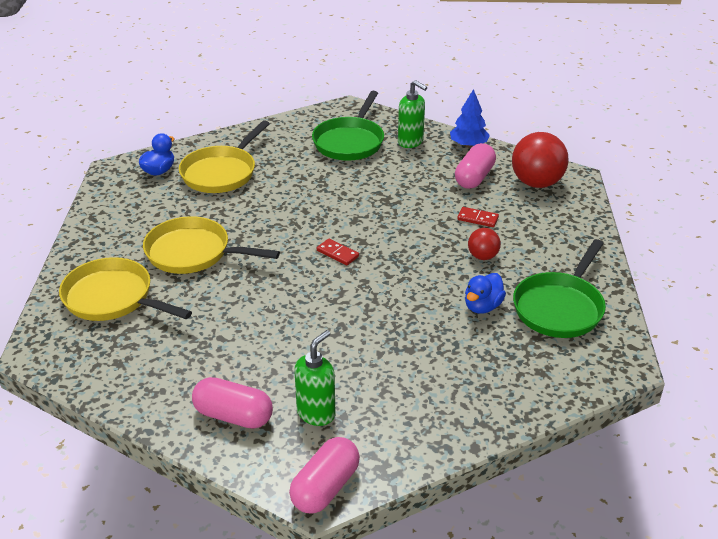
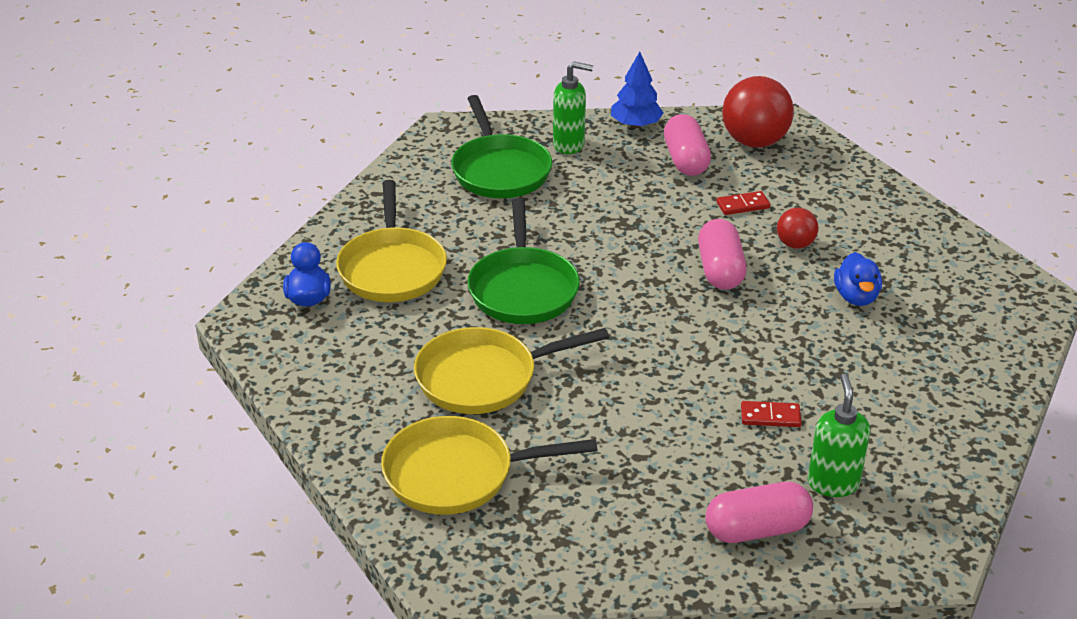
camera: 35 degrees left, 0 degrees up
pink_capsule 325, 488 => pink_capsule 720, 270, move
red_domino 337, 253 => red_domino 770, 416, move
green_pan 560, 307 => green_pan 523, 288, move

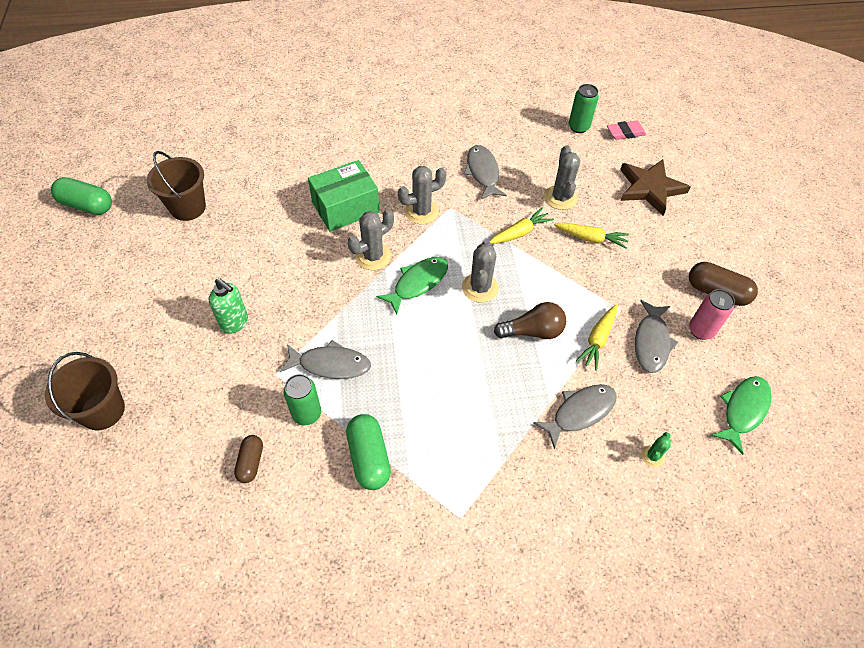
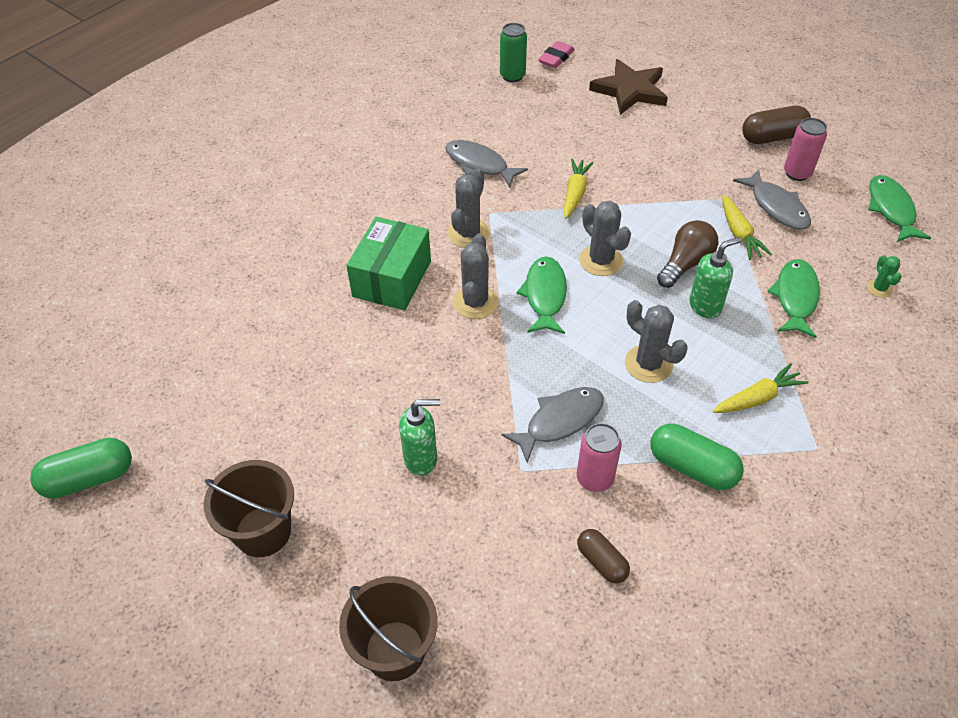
camera: 40 degrees left, 5 degrees down
brown_bucket 188, 207 => brown_bucket 263, 531, move
green_can 306, 414 => pink_can 594, 478
grey_fish 580, 412 => green_fish 795, 297
grey_cactus 560, 198 => grey_cactus 648, 364, move
yellow_carrot 591, 238 => yellow_carrot 757, 398, move
nothing => green_soap_dispenser 705, 306

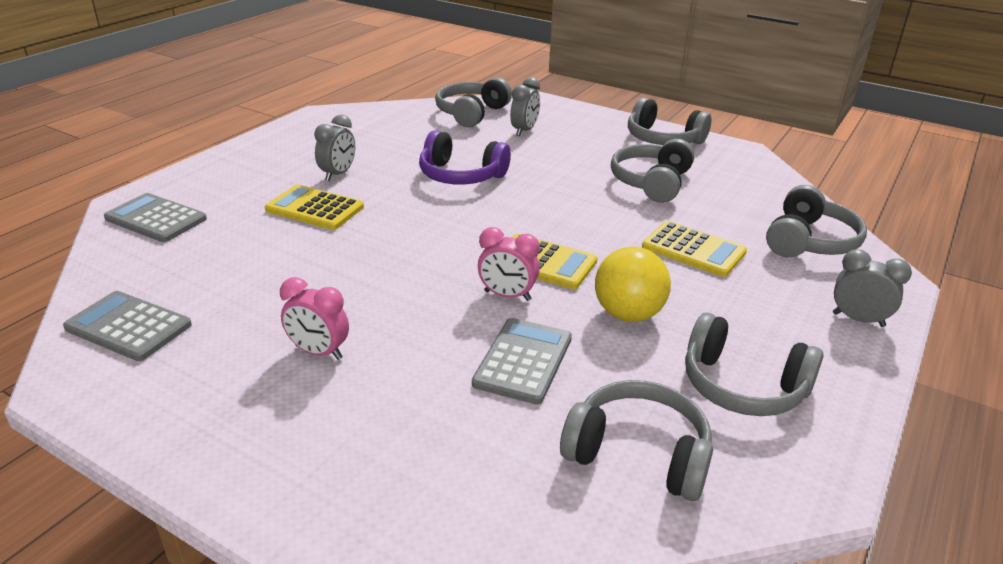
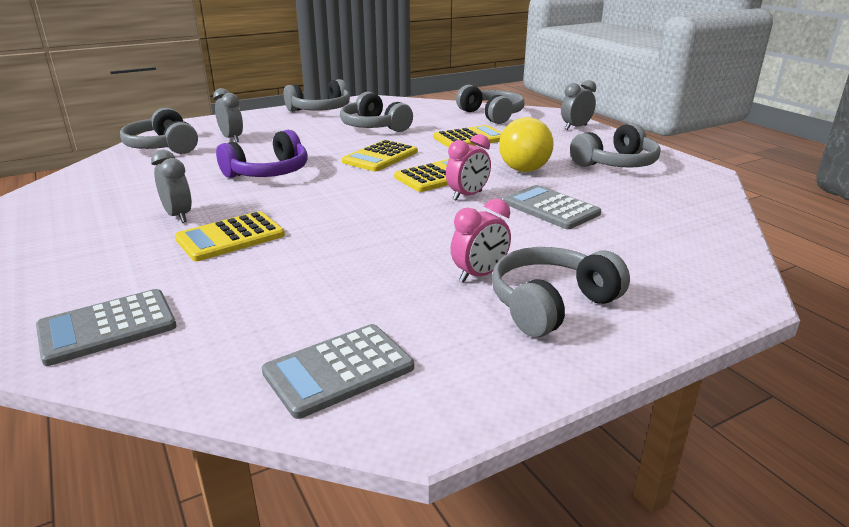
camera: 60 degrees left, 5 degrees down
grey_headphones 638, 454 => grey_headphones 551, 304, move
nothing => yellow_calculator 380, 157

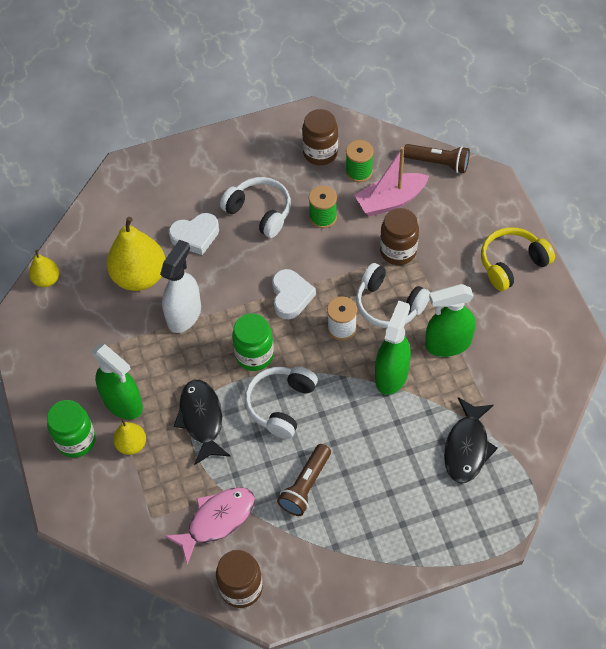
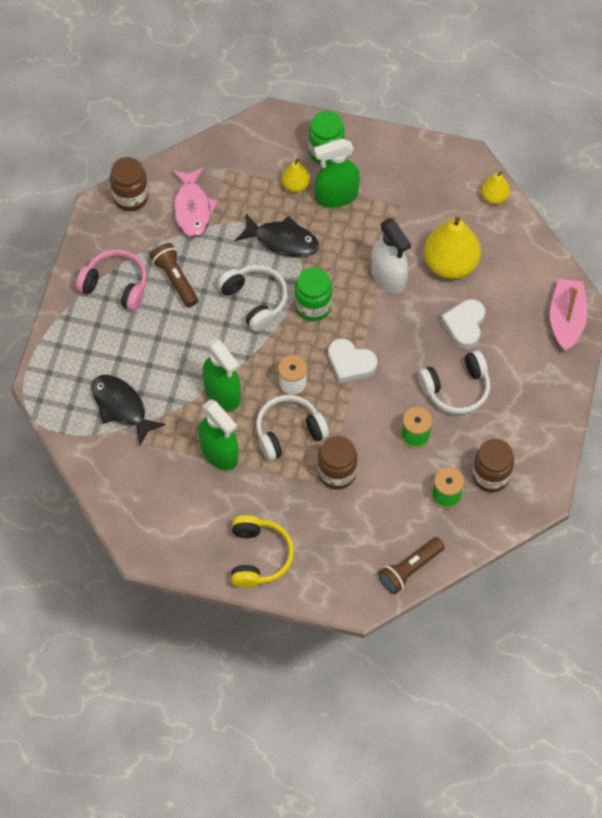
camera: 120 degrees right, 5 degrees up
pink_boat 390, 201 => pink_boat 566, 319, move
green_spray_bottle 448, 344 => green_spray_bottle 219, 453, 120 degrees clockwise
nothing => pink_headphones 116, 285

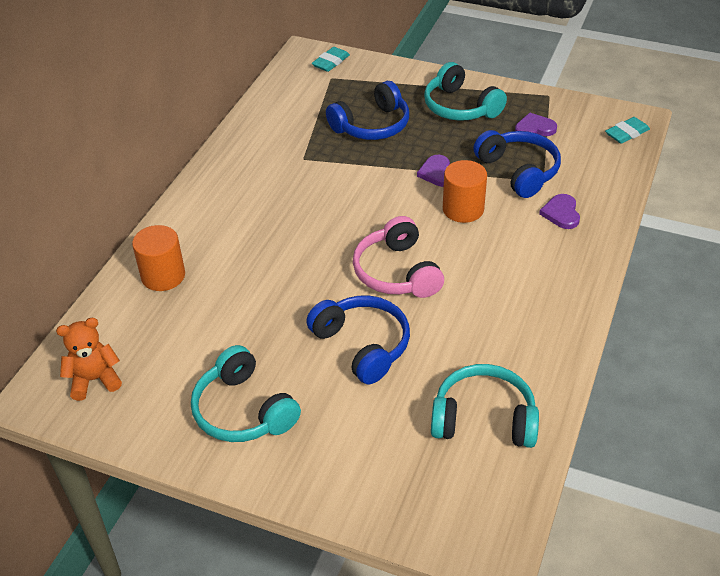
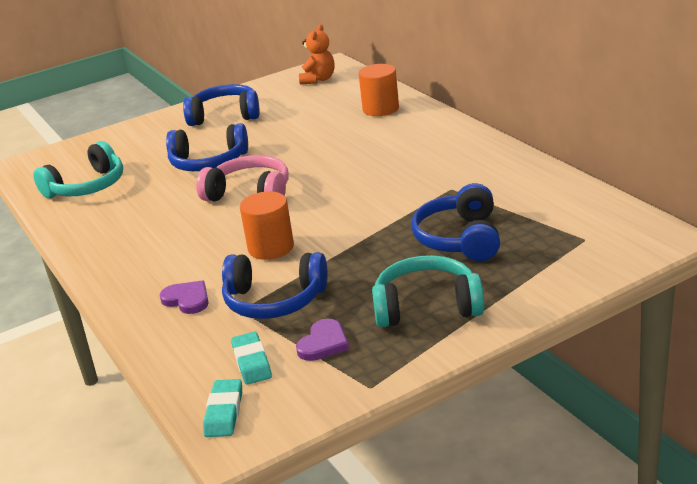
camera: 130 degrees right, 15 degrees down
turquoise_headphones 244, 410 => blue_headphones 225, 116
turquoise_eraser 331, 62 => turquoise_eraser 251, 362, move
purple_heart 437, 173 => nothing

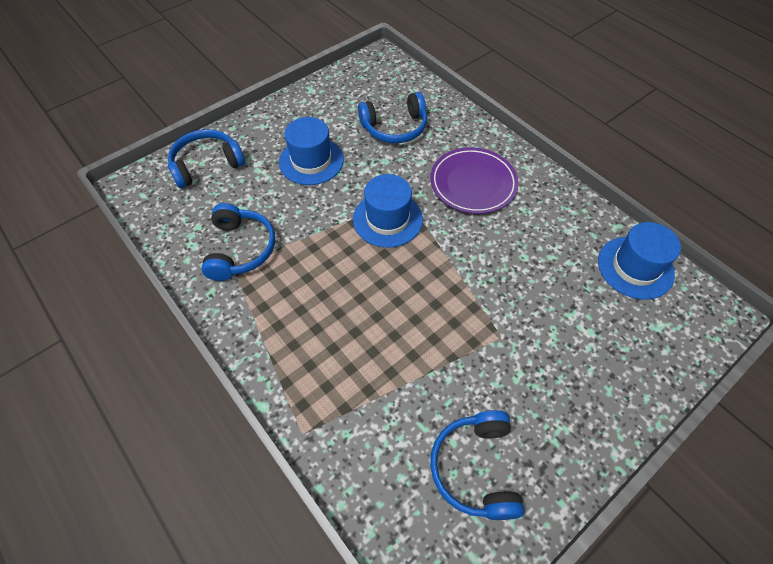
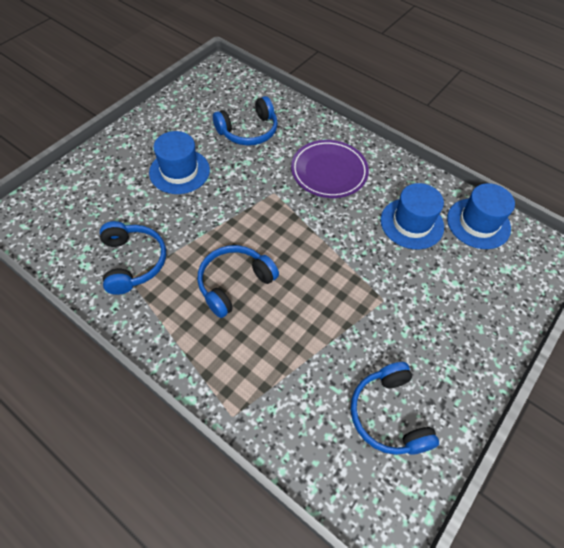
camera: 15 degrees left, 0 degrees up
blue_headphones 207, 165 => blue_headphones 234, 283, move
blue_hat 387, 219 => blue_hat 412, 223, move

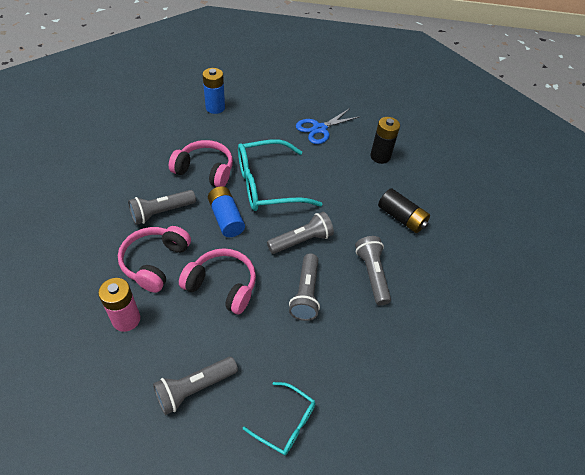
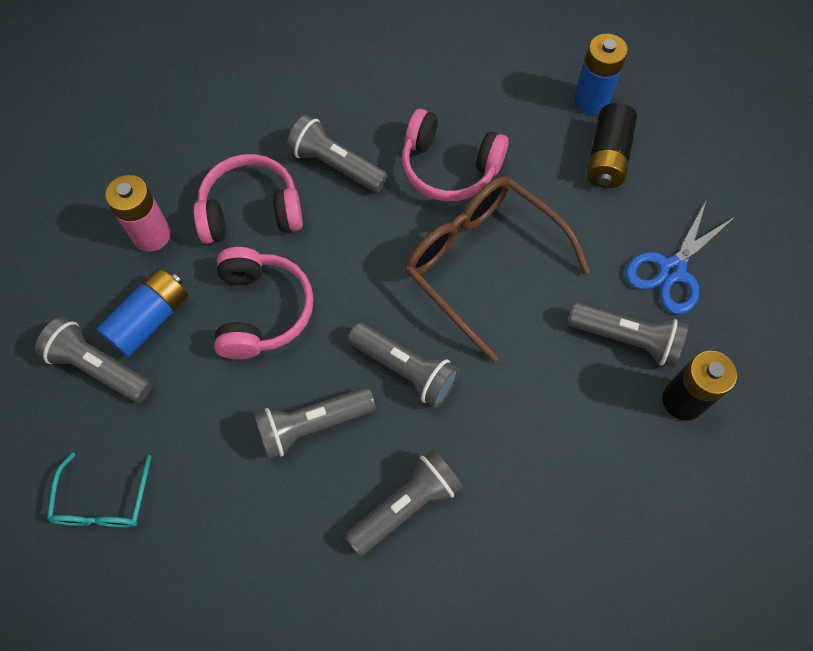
camera: 65 degrees right, 15 degrees up
pink_headphones 205, 170 => pink_headphones 449, 167, 120 degrees clockwise
blue_battery 226, 218 => blue_battery 149, 319, move
turquoise_glasses 267, 185 => brown_glasses 482, 263
blue_scissors 319, 129 => blue_scissors 671, 270, 75 degrees counterclockwise
black_battery 401, 218 => black_battery 607, 157, move
nothing => grey_flashlight 627, 338

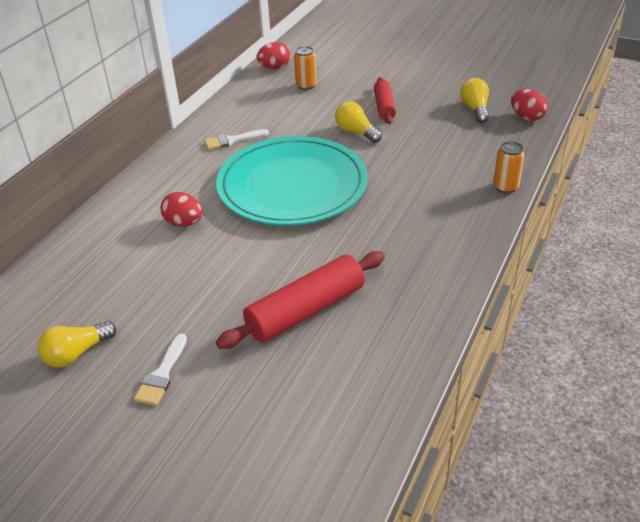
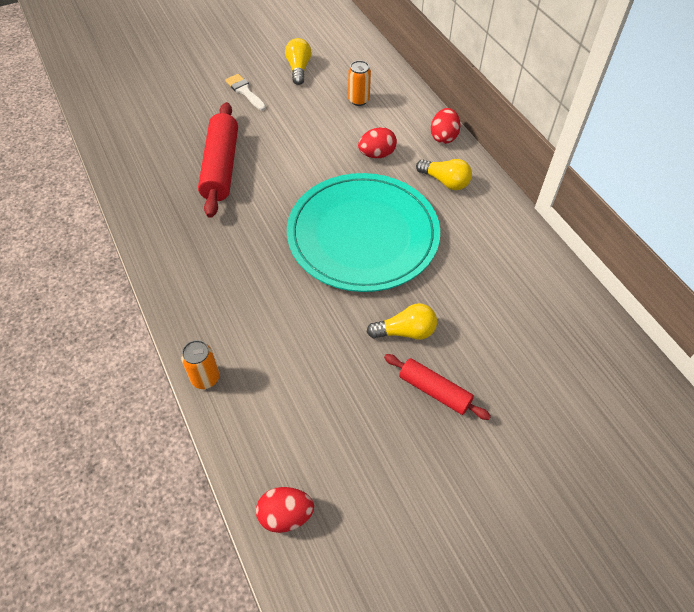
camera: 125 degrees right, 15 degrees up
white_brush 232, 140 => nothing
red_egg 274, 67 => red_egg 443, 137, move
orange_can 306, 86 => orange_can 358, 100, move
yellow_light_bulb 475, 109 => yellow_light_bulb 445, 181, move

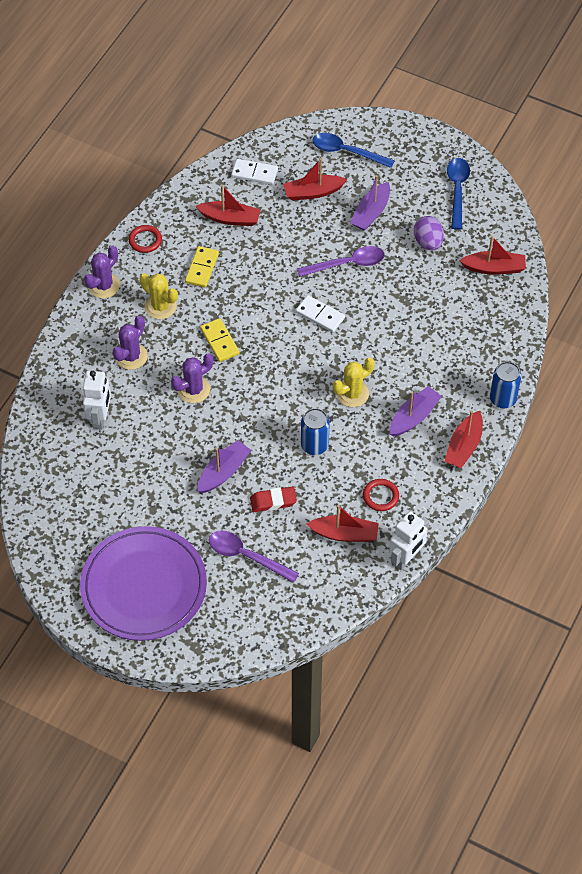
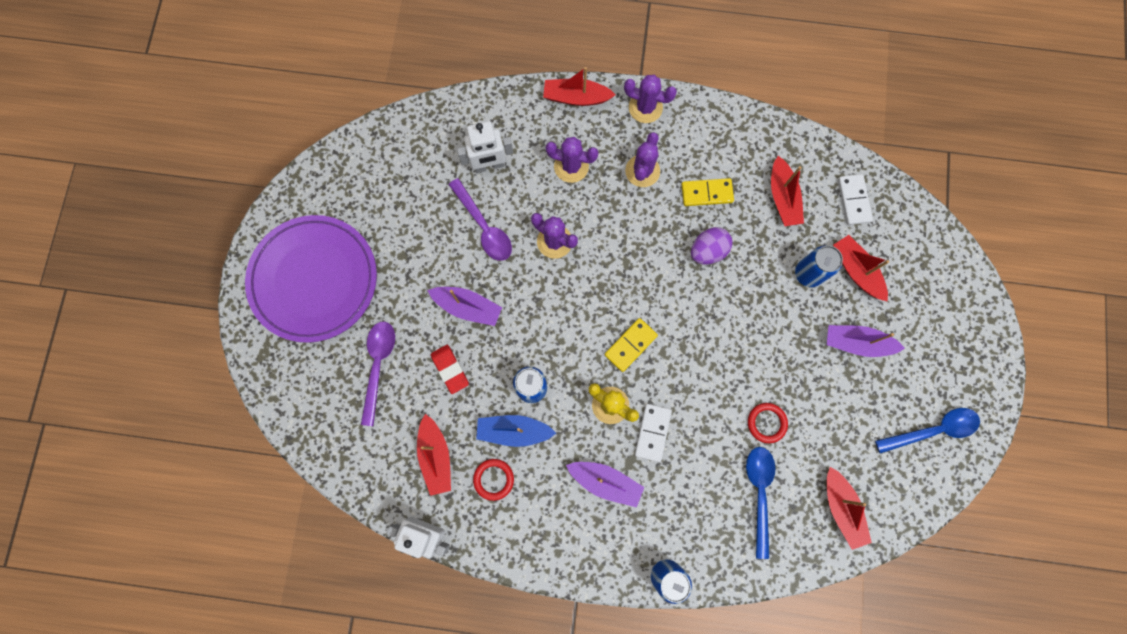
camera: 70 degrees right, 20 degrees up
red_ring 145, 240 => red_ring 766, 423, move
yellow_cactus 160, 306 => purple_cactus 642, 171
yellow_domino 219, 341 => yellow_domino 630, 345, move
white_domino 320, 315 => white_domino 652, 432, move
purple_spoon 347, 264 => purple_spoon 484, 227, move
blue_spoon 346, 152 => blue_spoon 759, 493, move
purple_egg 428, 242 => purple_egg 707, 251, move
red_boat 464, 446 => red_boat 576, 97, move
nothing => blue_boat 514, 431
nothing => blue_can 808, 274

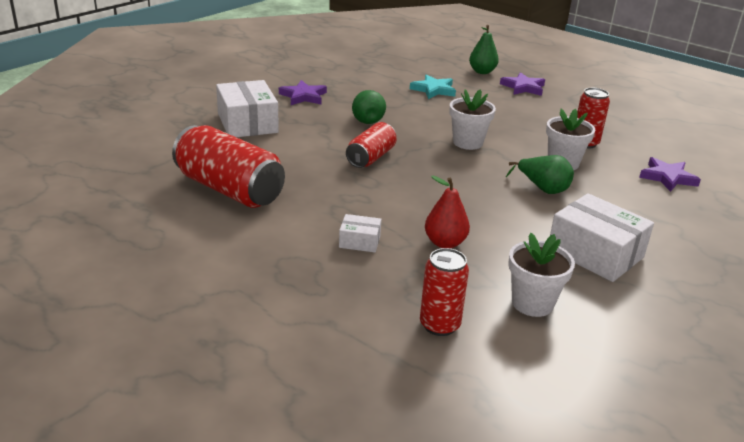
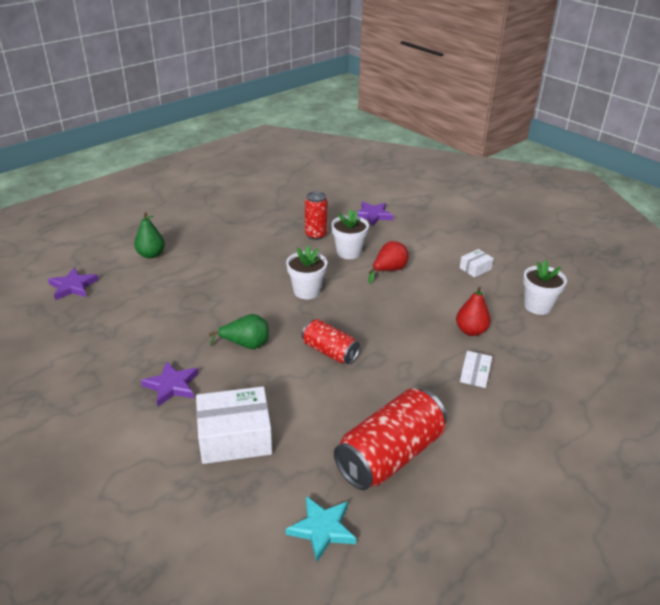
camera: 80 degrees left, 5 degrees up
turquoise_star 433, 90 => turquoise_star 322, 529, move
red_can 439, 325 => nothing
purple_star 523, 87 => purple_star 73, 286, move
green_pear 543, 189 => red_pear 389, 270
white_box 595, 253 => white_box 475, 268, x0.49

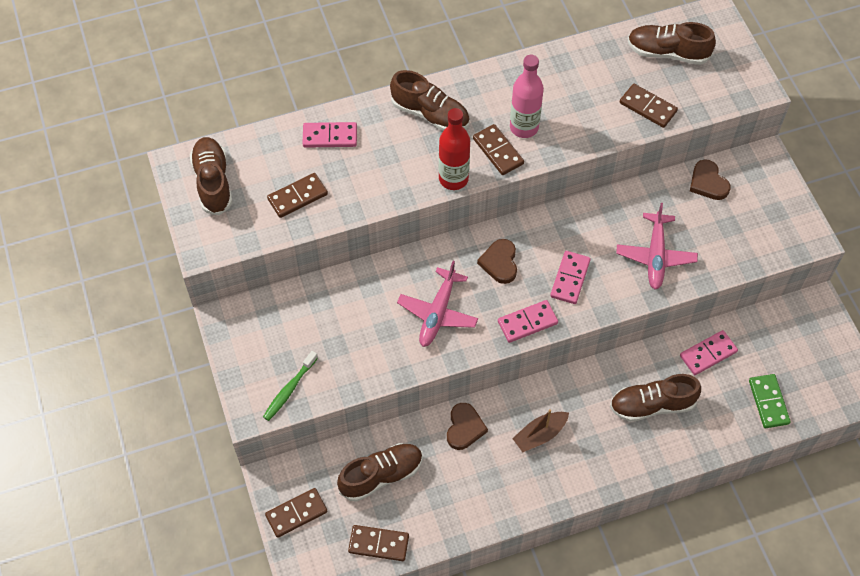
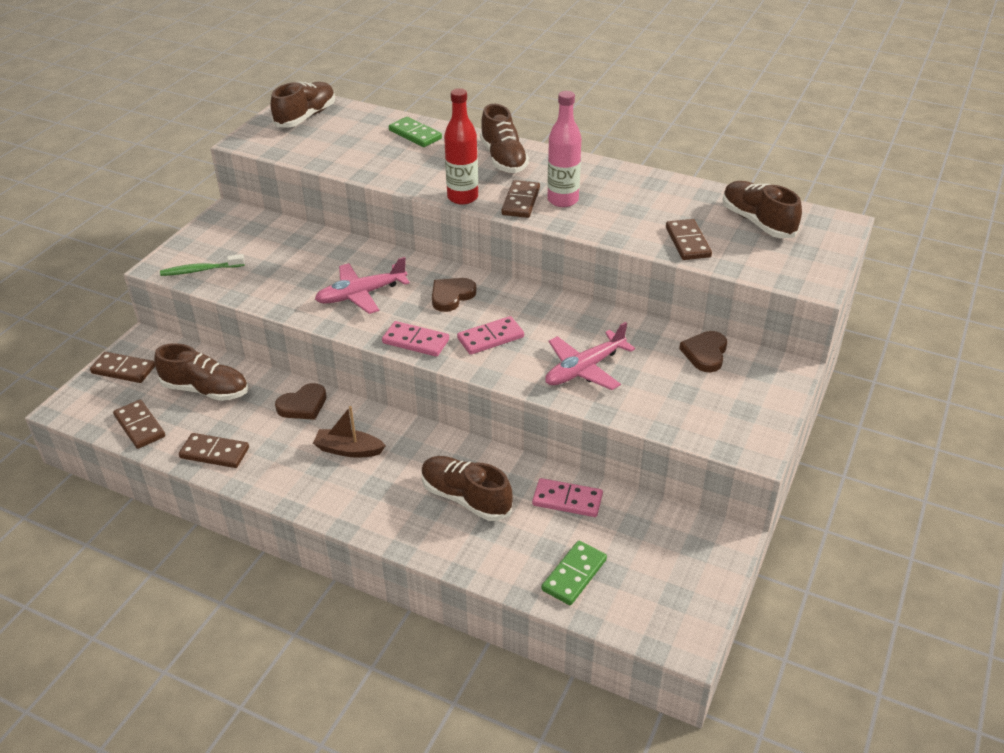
camera: 45 degrees right, 20 degrees down
brown_domino 297, 197 => brown_domino 214, 453, move
pink_domino 330, 137 => green_domino 415, 134

